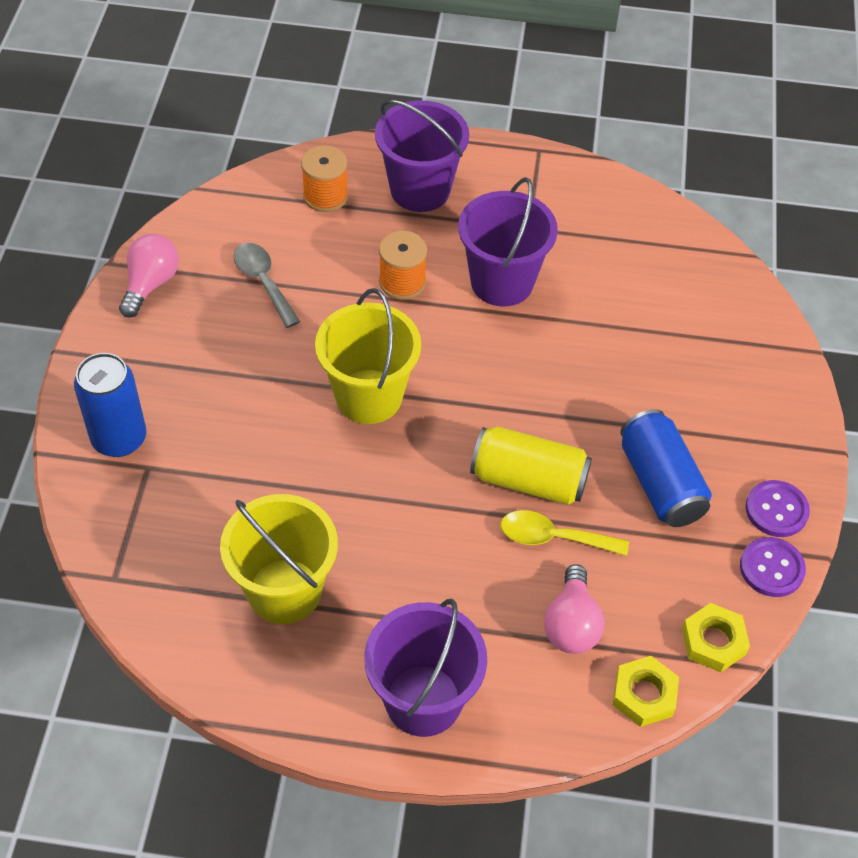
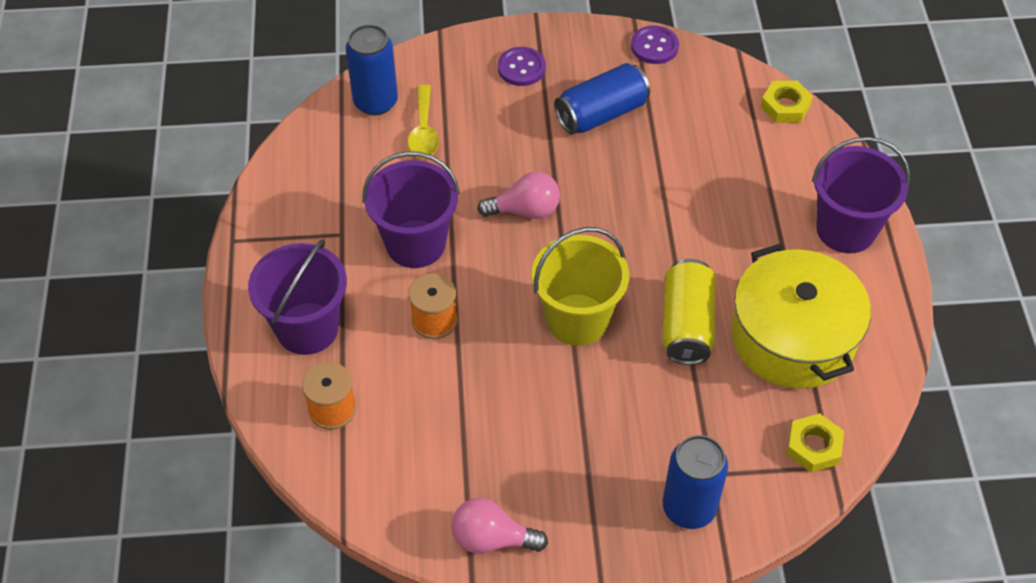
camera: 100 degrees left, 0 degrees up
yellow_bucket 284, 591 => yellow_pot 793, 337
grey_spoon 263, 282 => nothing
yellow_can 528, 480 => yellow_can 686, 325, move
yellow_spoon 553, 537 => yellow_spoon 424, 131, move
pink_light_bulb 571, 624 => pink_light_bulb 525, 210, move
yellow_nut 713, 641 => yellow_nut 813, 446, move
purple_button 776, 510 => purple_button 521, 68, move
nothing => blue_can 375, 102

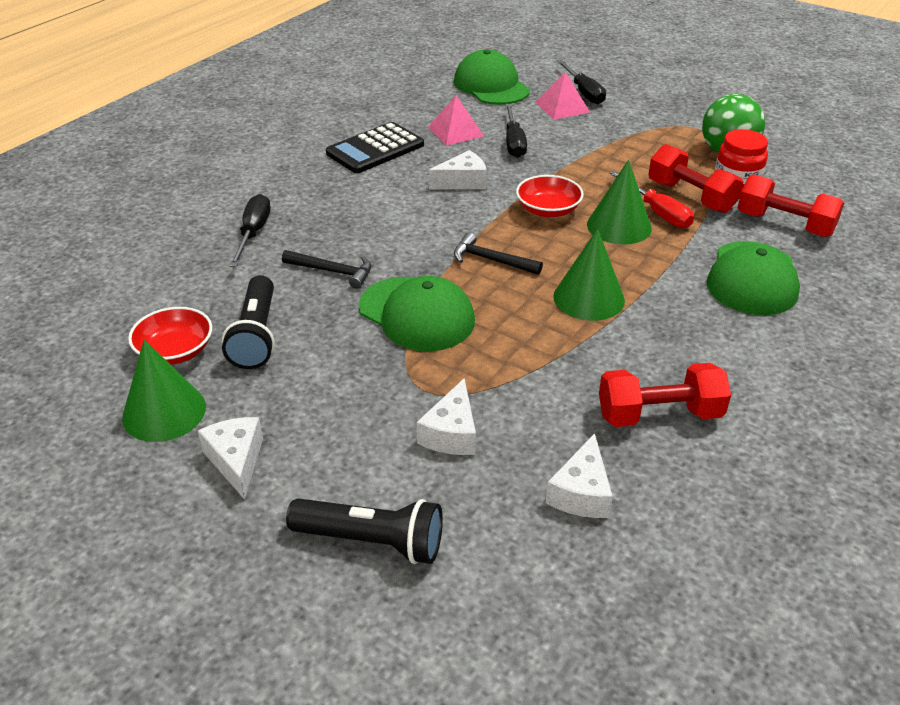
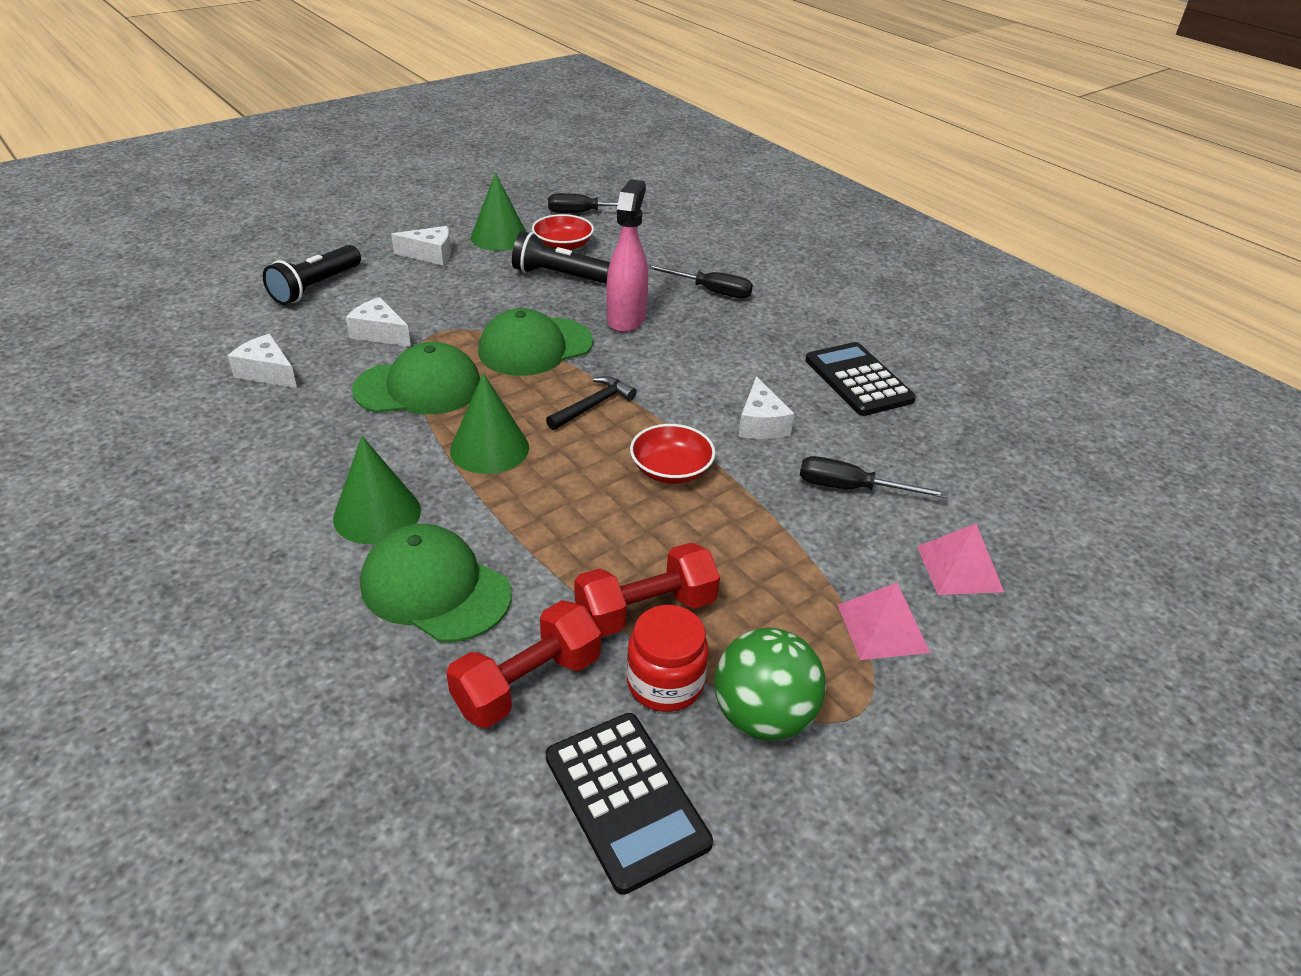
camera: 105 degrees right, 0 degrees up
black_hammer 333, 271 => pink_spray_bottle 626, 319
pink_pyramid 455, 131 => pink_pyramid 882, 628, move
green_cap 491, 86 => green_cap 418, 388, move
black_screwdriver 584, 92 => black_screwdriver 584, 213, move
green_cone 619, 226 => green_cone 377, 514, move
red_dumbbell 659, 415 => nothing
red_screwdriver 657, 212 => nothing
nothing => black_calculator 626, 799

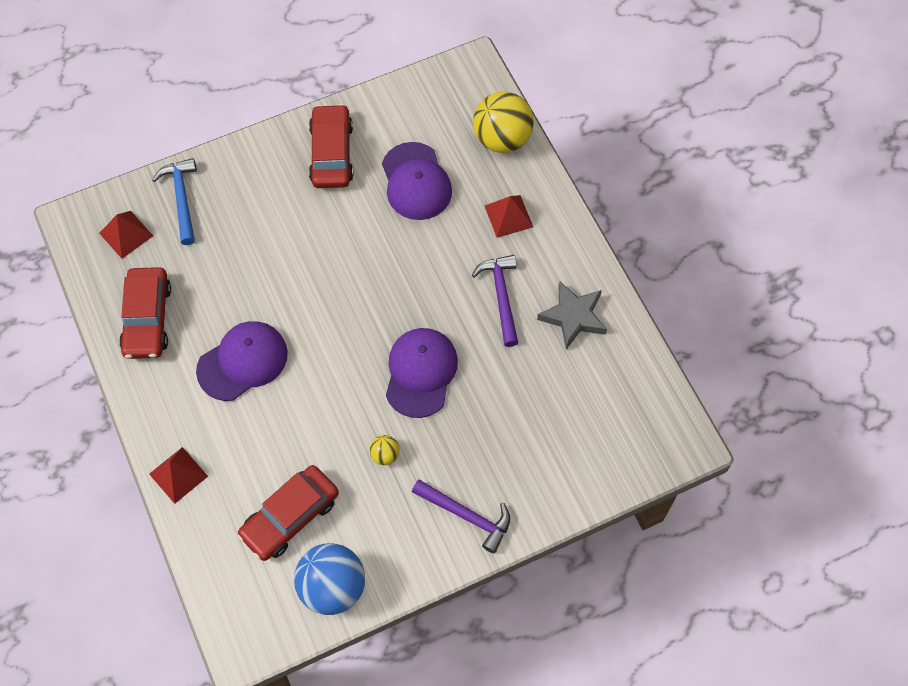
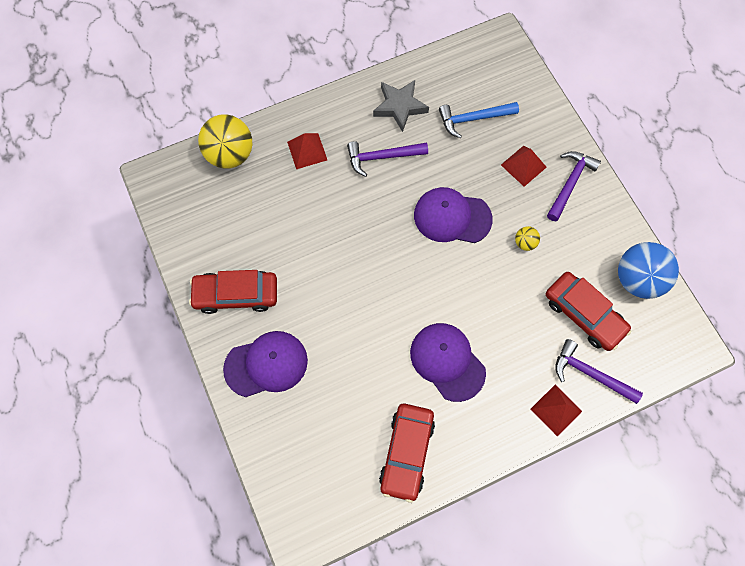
camera: 90 degrees left, 5 degrees up
red_pyramid 126, 234 => red_pyramid 523, 166, move
red_car 147, 318 => red_car 406, 452, 105 degrees clockwise
blue_hammer 181, 199 => blue_hammer 473, 119, move
purple_cap 416, 182 => purple_cap 266, 364, move
nothing => purple_hammer 590, 374

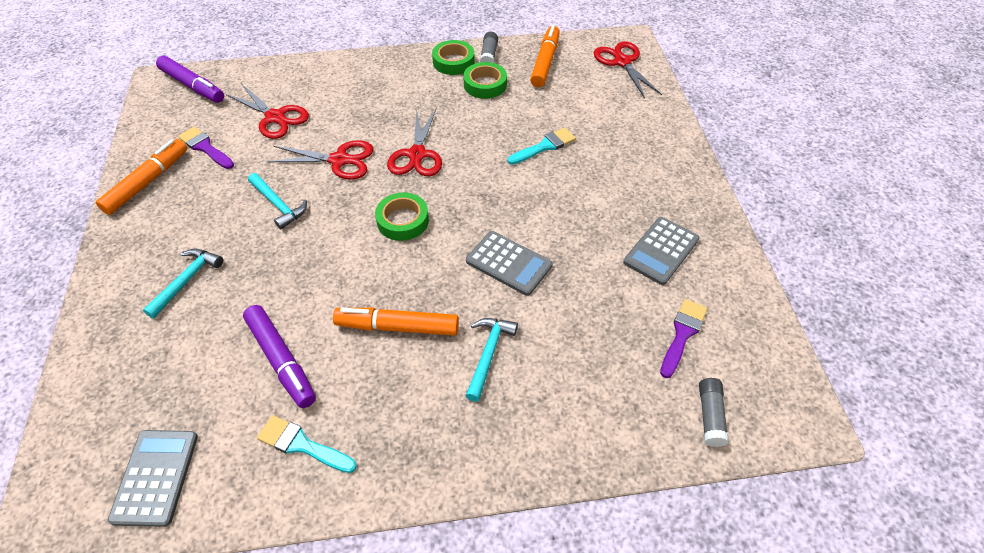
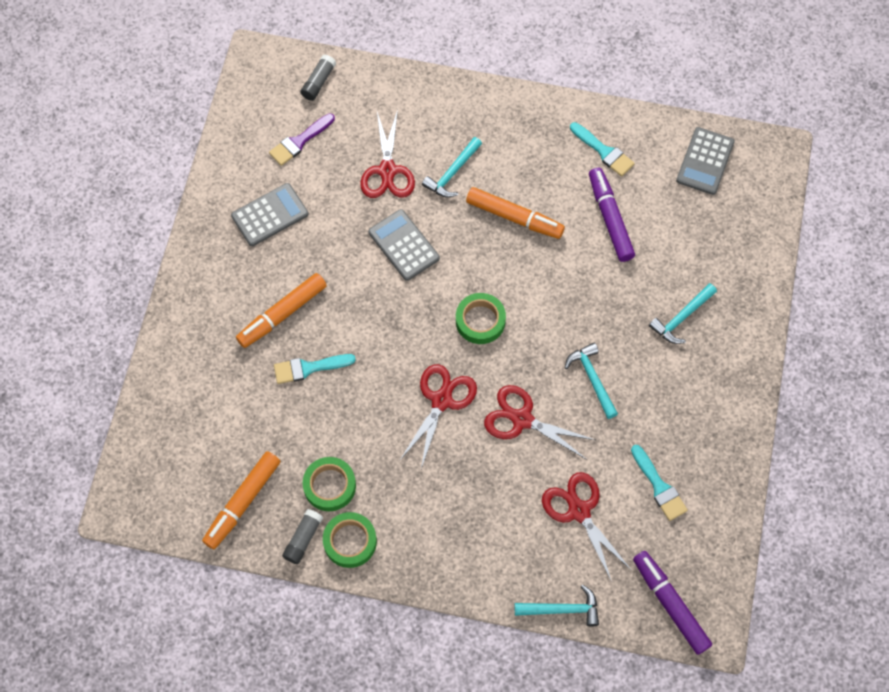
camera: 160 degrees left, 15 degrees up
orange_marker 147, 182 => orange_marker 282, 314, move
purple_brush 205, 147 => turquoise_brush 659, 486
red_scissors 622, 62 => red_scissors 387, 171, move
nothing => turquoise_hammer 562, 609

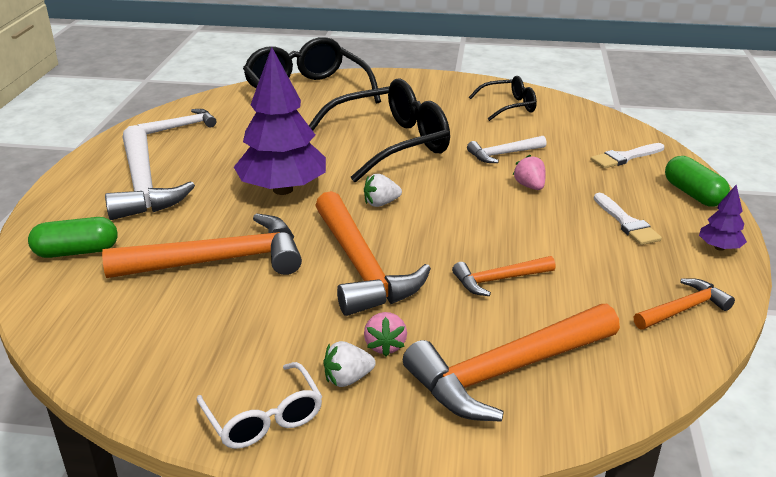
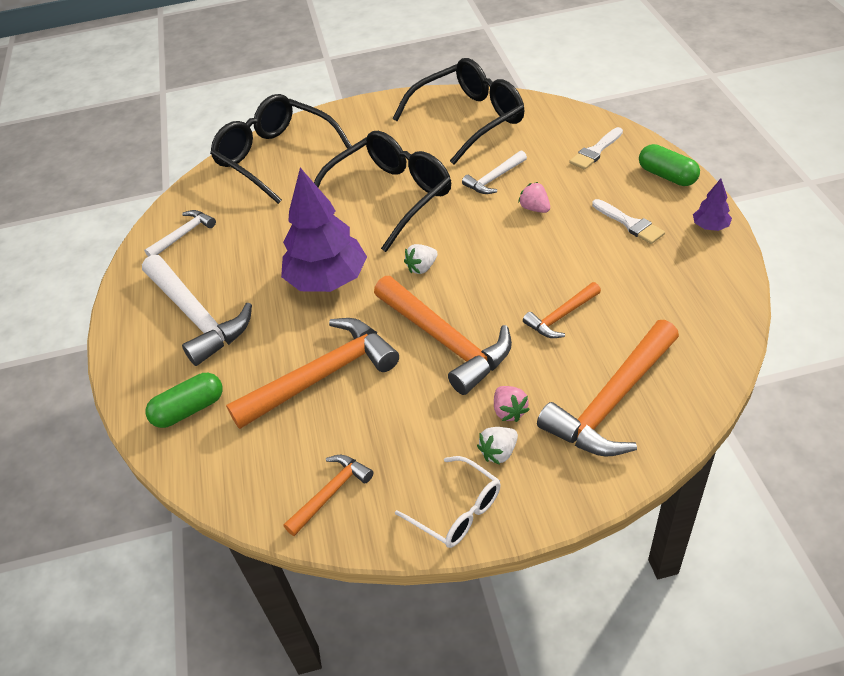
camera: 15 degrees left, 15 degrees up
black_glasses 509, 106 => black_glasses 469, 119, x1.90
orange_hammer 683, 309 => orange_hammer 331, 493, move

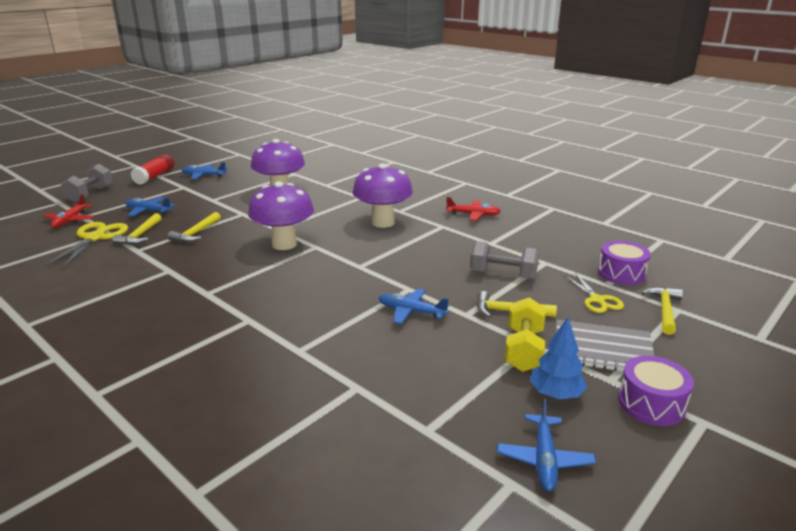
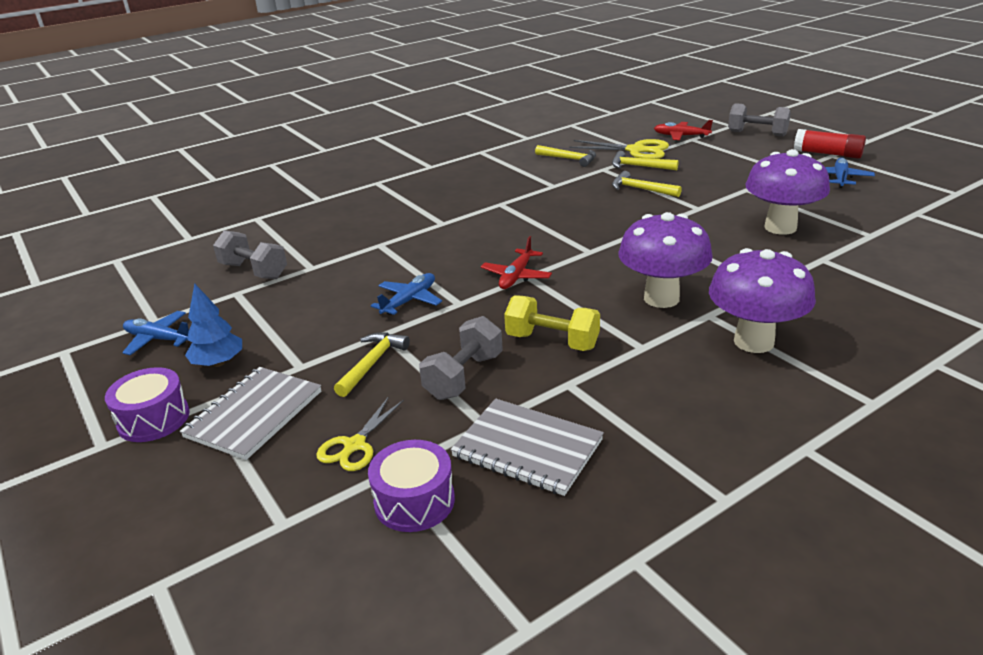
camera: 105 degrees right, 5 degrees up
blue_plane 148, 211 => nothing
purple_mushroom 284, 244 => purple_mushroom 753, 341, move
red_plane 473, 215 => red_plane 516, 276, move
yellow_dumbbell 523, 350 => yellow_dumbbell 552, 341, move
yellow_scissors 597, 300 => yellow_scissors 354, 446, 60 degrees counterclockwise
yellow_hammer 664, 310 => yellow_hammer 569, 159, move
nothing => grey_dumbbell 254, 271
nothing => grey_notebook 527, 448

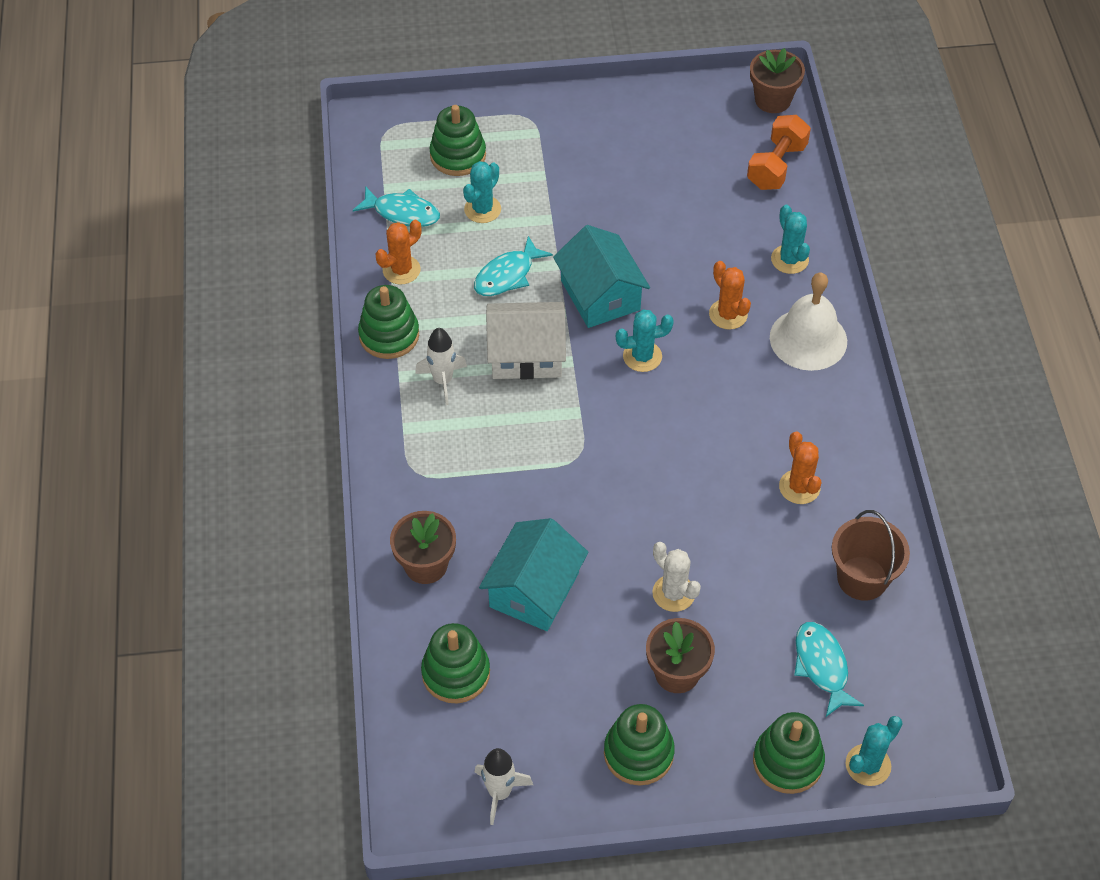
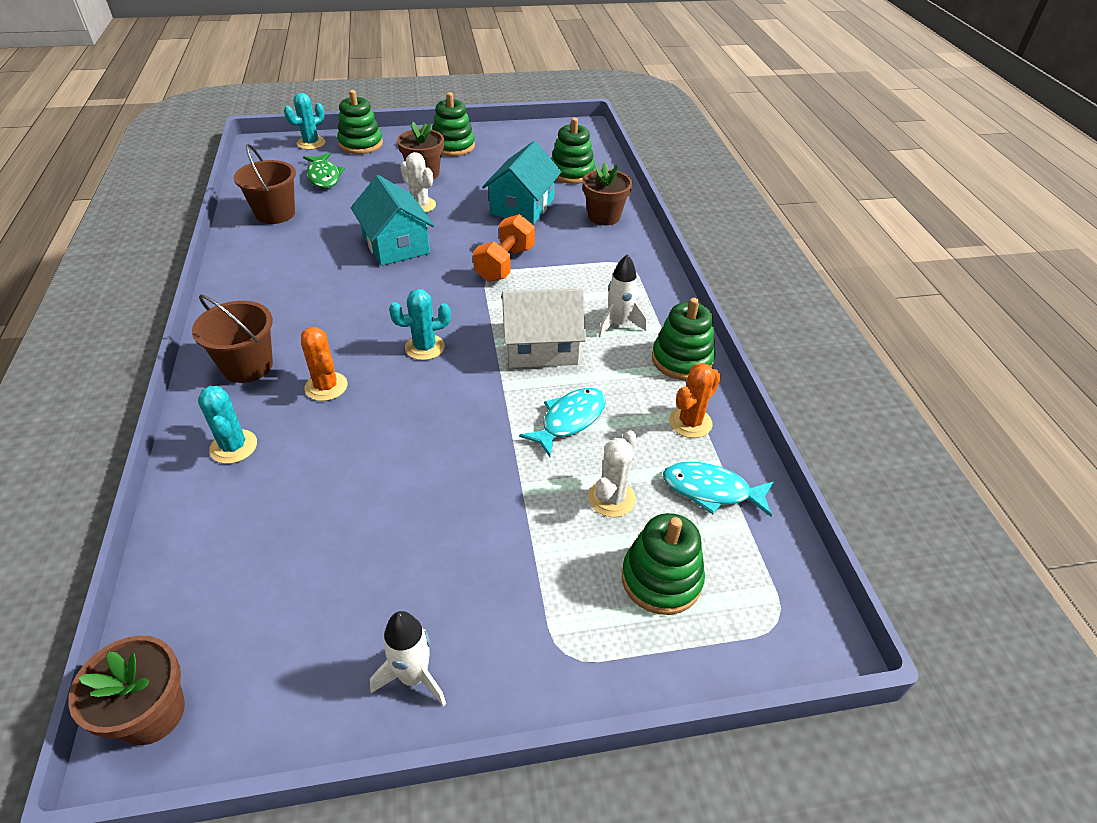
camera: 175 degrees right, 10 degrees down
turquoise_cactus 482, 209 => white_cactus 611, 498
white_rocket 499, 793 => white_rocket 414, 677, move
turquoise_house 600, 295 => turquoise_house 396, 244, move
orange_dumbbell 776, 166 => orange_dumbbell 505, 264, move
white_bell 808, 339 => brown_bucket 247, 366
orange_cactus 799, 487 => nothing
turquoise_fish 822, 666 => green_fish 324, 177

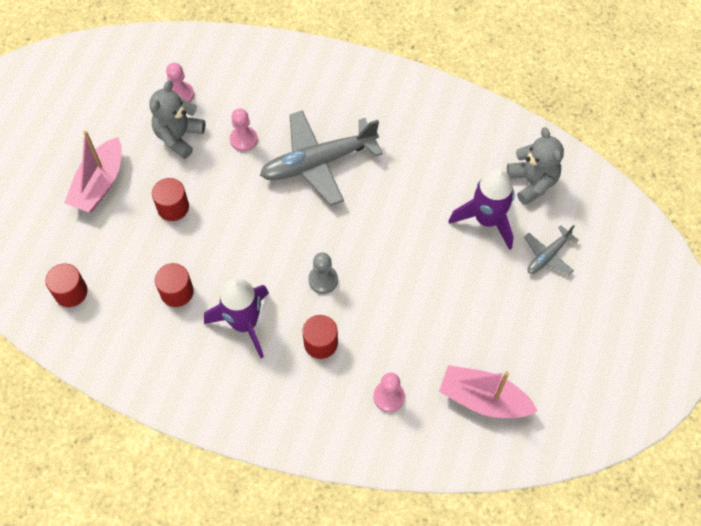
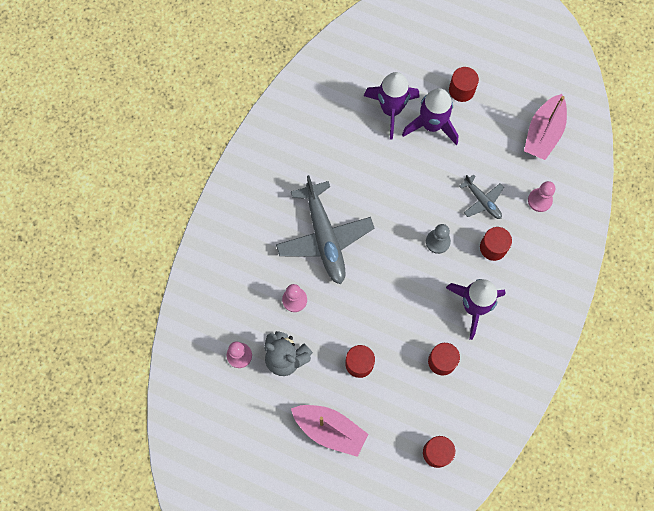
camera: 85 degrees left, 10 degrees up
grey_teddy_bear 532, 182 => nothing
grey_plane 548, 255 => grey_plane 482, 201, move
nothing => purple_rocket 431, 125
nothing => red_cylinder 461, 90

